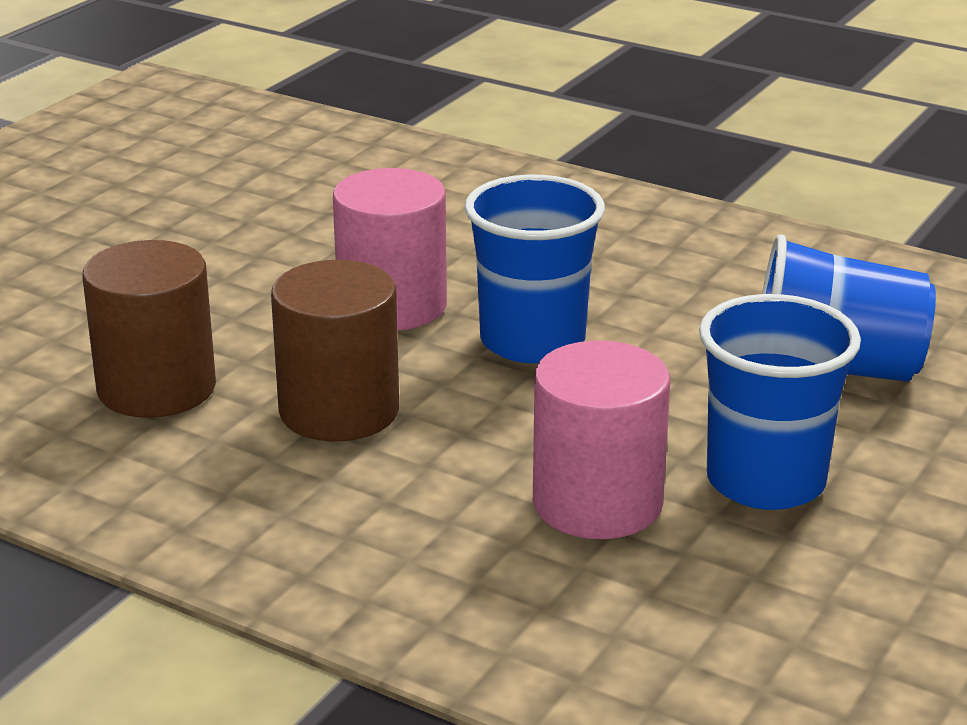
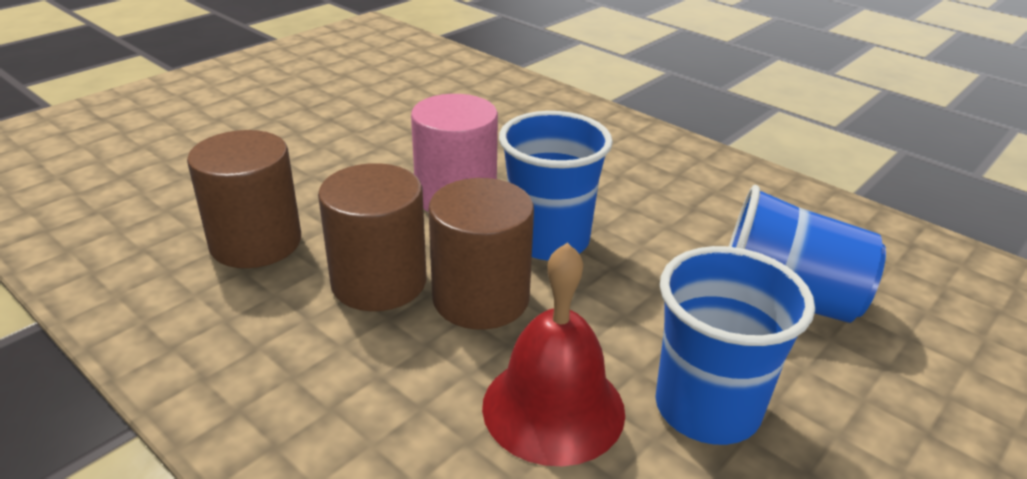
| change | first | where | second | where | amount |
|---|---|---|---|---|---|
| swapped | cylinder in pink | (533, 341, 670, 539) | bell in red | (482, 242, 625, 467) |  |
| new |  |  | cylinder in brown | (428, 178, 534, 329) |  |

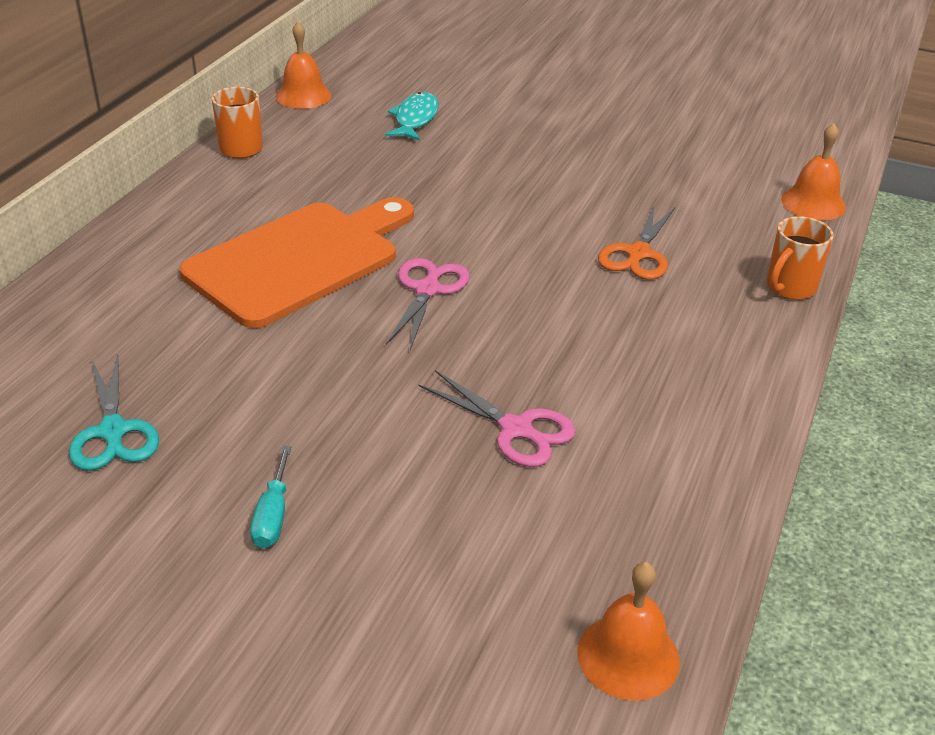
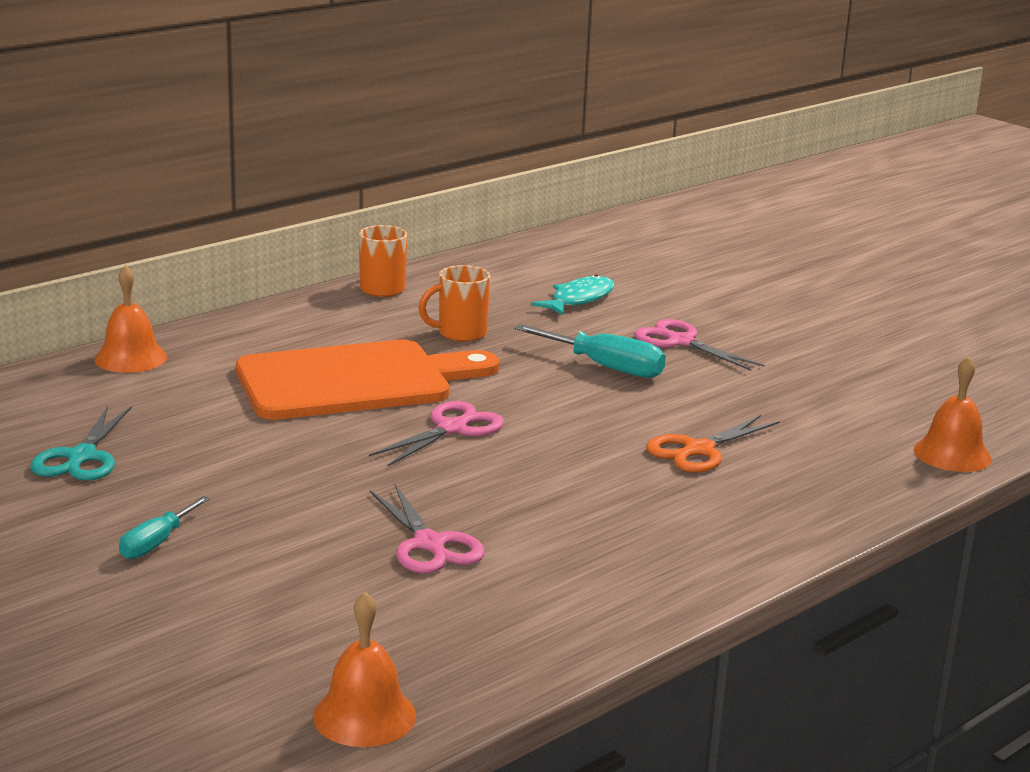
| change | first | where | second | where | amount |
|---|---|---|---|---|---|
| shifted | bell in orange | (276, 21, 332, 109) |  | (95, 265, 167, 373) |  |
| shifted | mug in orange | (767, 216, 834, 300) |  | (418, 265, 490, 342) |  |
| new |  |  | screwdriver in turquoise | (514, 324, 666, 378) |  |
| new |  |  | scissors in pink | (634, 319, 765, 371) |  |

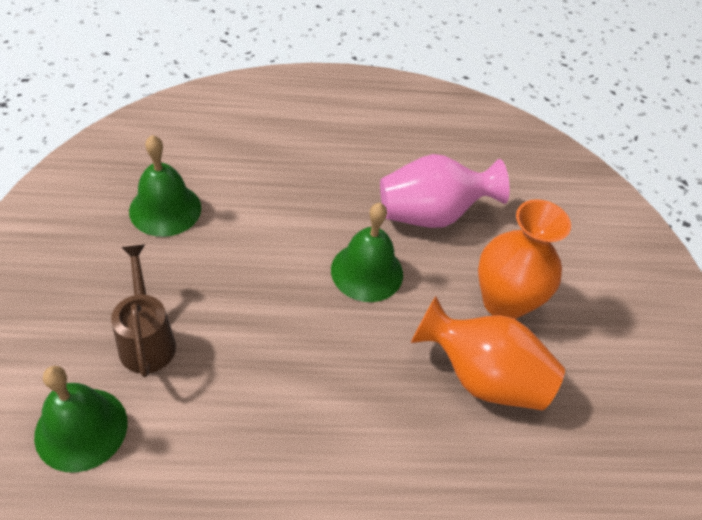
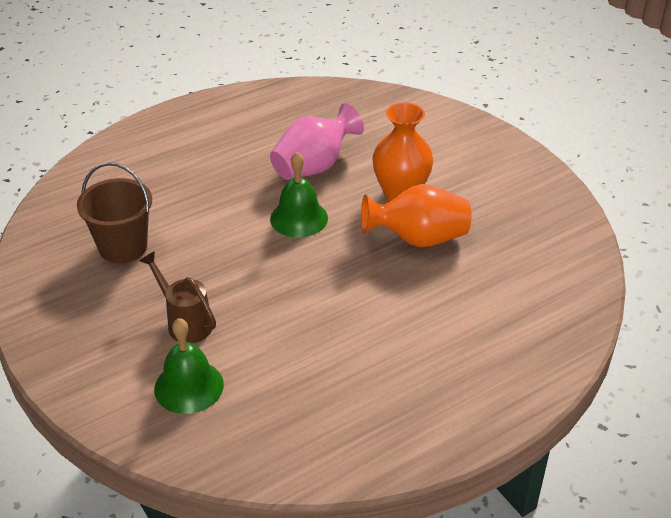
| change | first | where | second | where | amount |
|---|---|---|---|---|---|
| swapped | bell in green | (129, 135, 201, 237) | bucket in brown | (77, 162, 152, 263) |  |

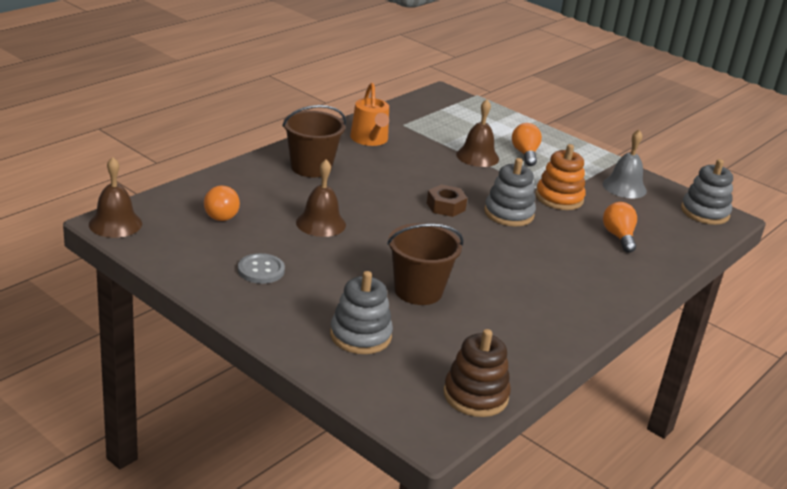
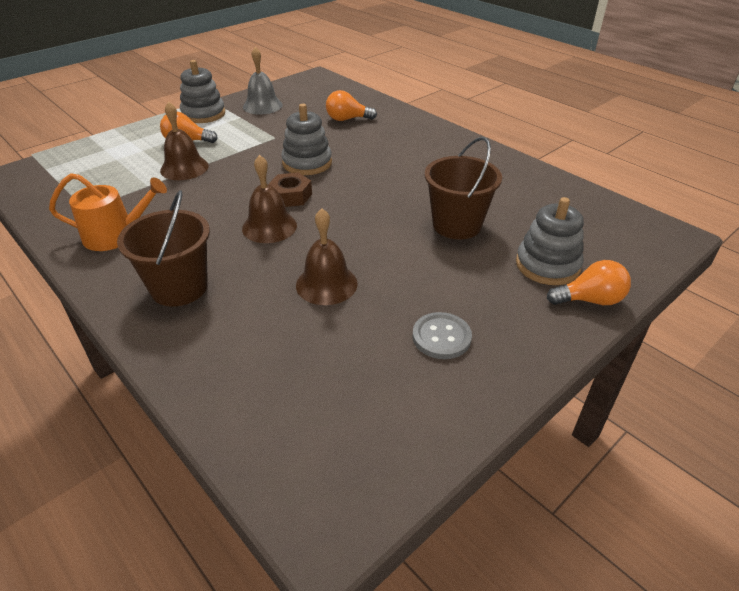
| change | first | where | second | where | amount |
|---|---|---|---|---|---|
| shifted | bell in brown | (89, 157, 142, 238) |  | (242, 155, 297, 243) |  |
| shifted | light bulb in orange | (204, 185, 240, 221) |  | (547, 260, 631, 305) |  |
| gone | stacking toy in brown | (443, 329, 511, 417) |  |  |  |
| gone | stacking toy in orange | (535, 144, 586, 210) |  |  |  |
| shifted | stacking toy in grey | (681, 159, 733, 225) |  | (180, 60, 225, 123) |  |

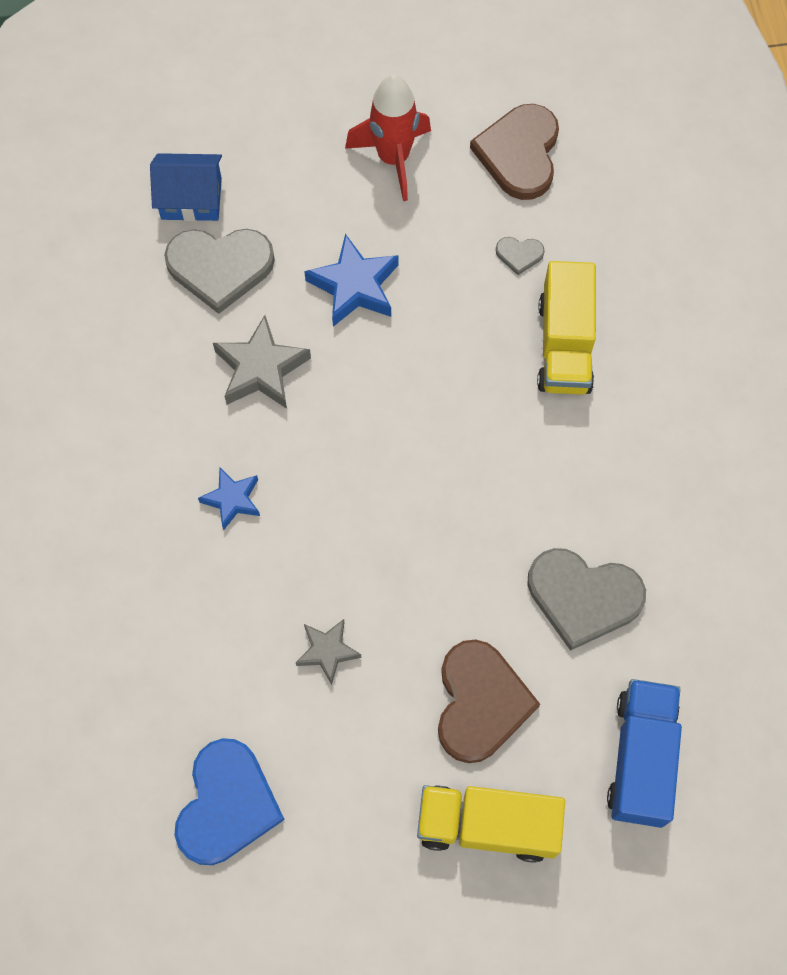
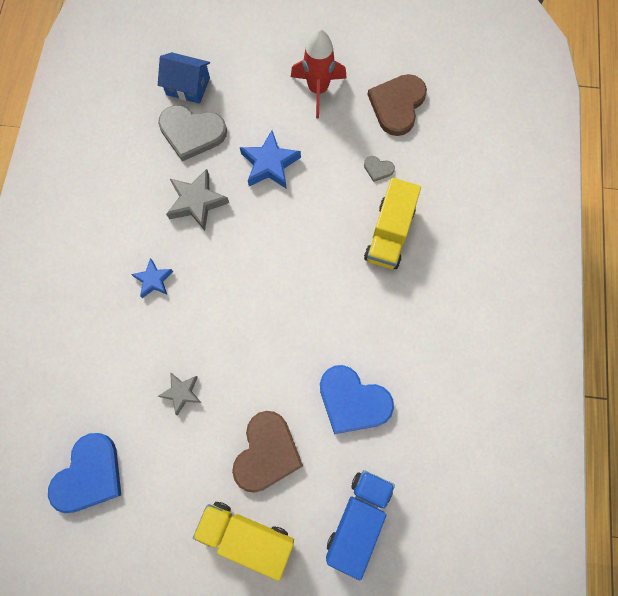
| change | first | where | second | where | amount |
|---|---|---|---|---|---|
| repainted | heart in grey | (527, 548, 646, 651) | heart in blue | (320, 365, 394, 434) |  |

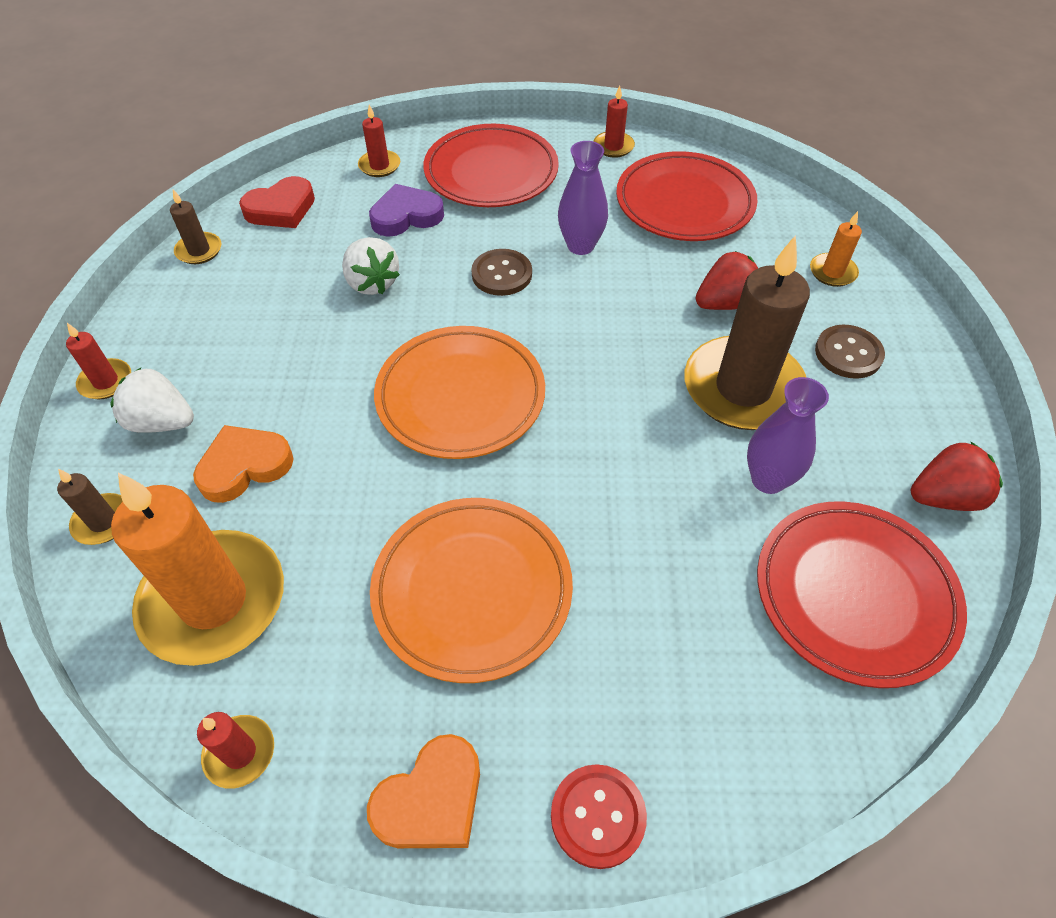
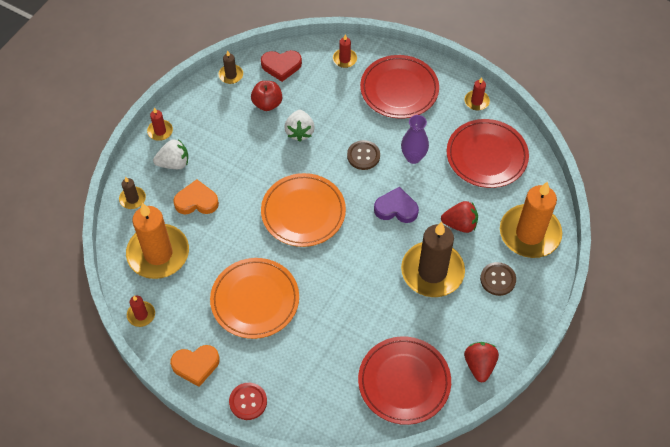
| change | first | where | second | where | amount |
|---|---|---|---|---|---|
| rotated | strawberry in white | (110, 368, 194, 433) |  | (153, 139, 188, 169) | 120 degrees clockwise |
| shifted | heart in purple | (369, 184, 444, 237) |  | (374, 187, 419, 223) |  |
| gone | vase in purple | (747, 377, 829, 494) |  |  |  |
| scaled | candle in orange | (810, 211, 862, 287) |  | (500, 182, 562, 258) | x2.28 |
| rotated | strawberry in red | (911, 441, 1003, 511) |  | (464, 342, 499, 383) | 105 degrees counterclockwise |
| new |  |  | apple in red | (251, 81, 282, 111) |  |

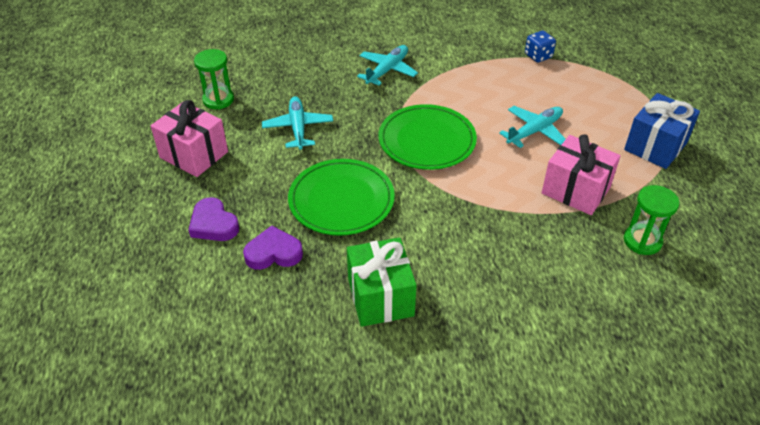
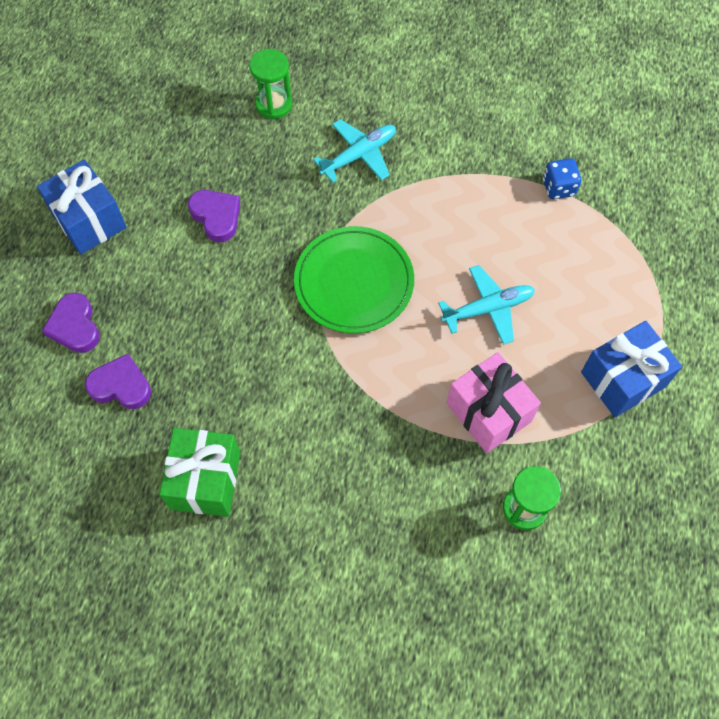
| change | first | where | second | where | amount |
|---|---|---|---|---|---|
| repainted | gift in pink | (151, 100, 228, 177) | gift in blue | (37, 159, 127, 254) |  |
| shifted | hourglass in green | (194, 49, 234, 110) |  | (249, 49, 292, 119) |  |
| swapped | plane in turquoise | (262, 96, 333, 150) | heart in purple | (188, 190, 240, 242) |  |
| gone | plate in green | (288, 159, 395, 236) |  |  |  |

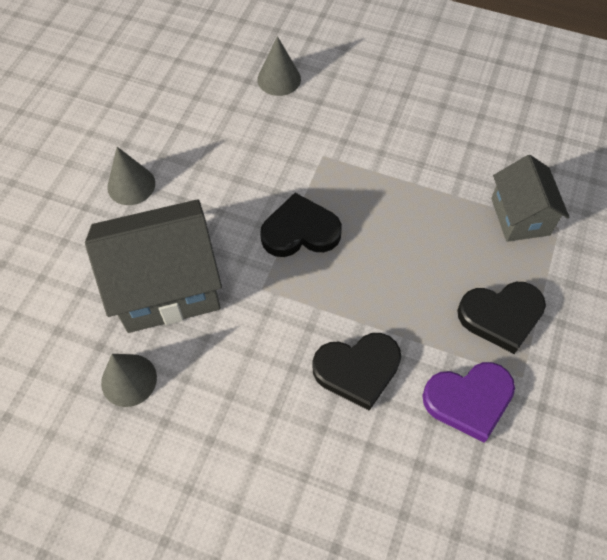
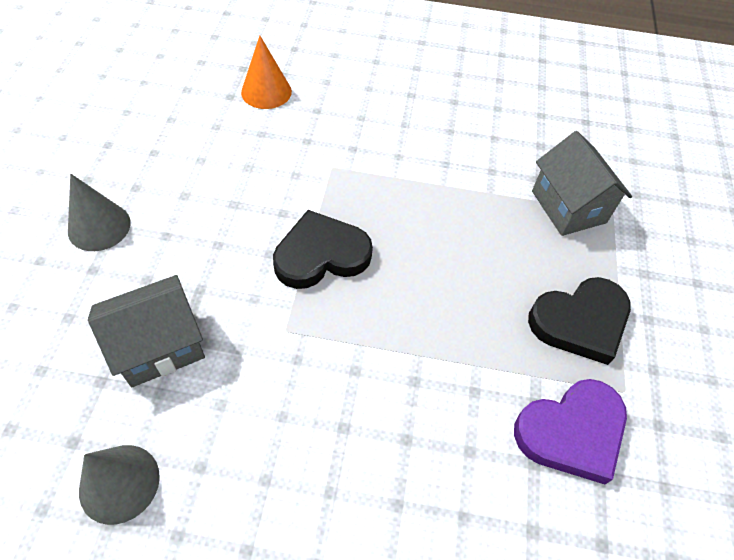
| change | first | where | second | where | amount |
|---|---|---|---|---|---|
| scaled | house in grey | (85, 199, 222, 333) |  | (88, 275, 205, 387) | x0.60 |
| repainted | cone in grey | (258, 36, 301, 96) | cone in orange | (241, 36, 292, 109) |  |
| gone | heart in black | (312, 333, 401, 411) |  |  |  |

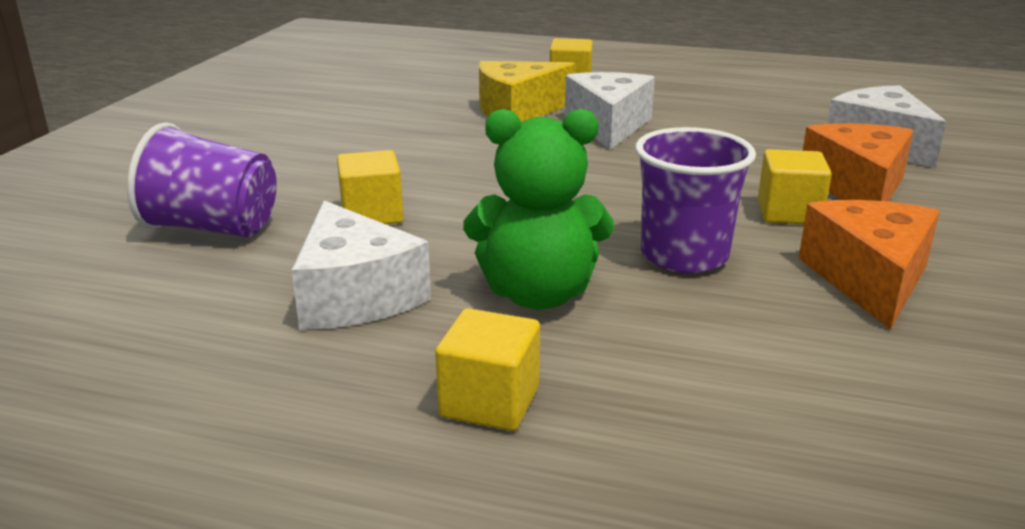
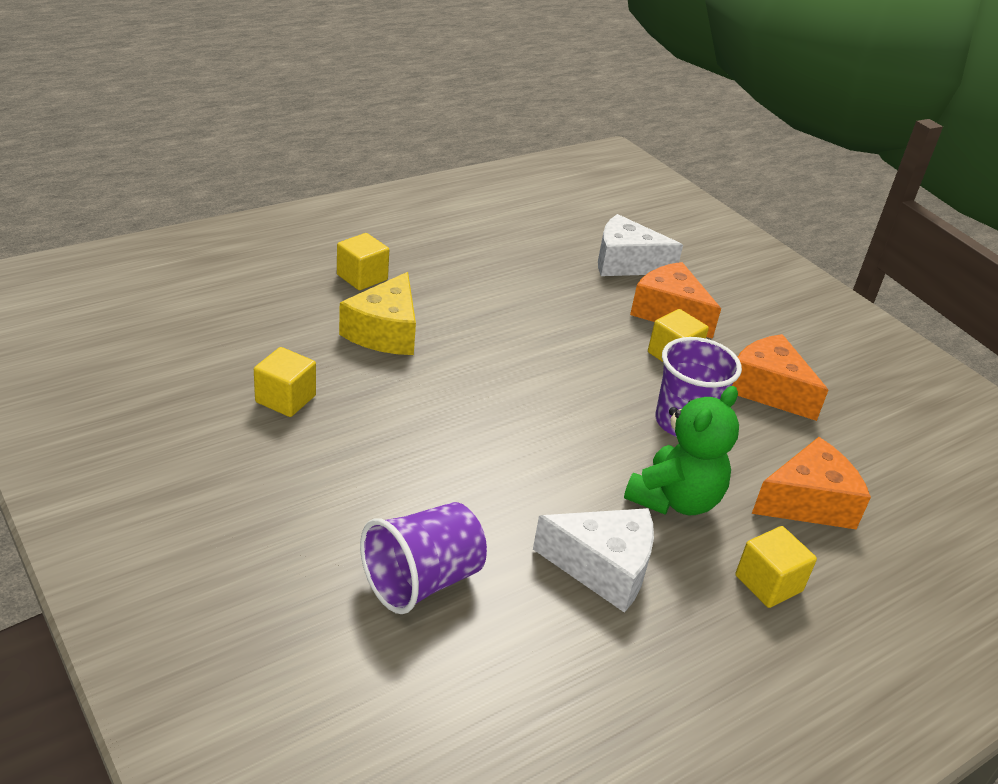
| change | first | where | second | where | amount |
|---|---|---|---|---|---|
| shifted | cube in yellow | (337, 150, 403, 224) |  | (254, 347, 316, 417) |  |
| gone | cheese in white | (565, 72, 655, 150) |  |  |  |
| new |  |  | cheese in orange | (752, 437, 871, 529) |  |

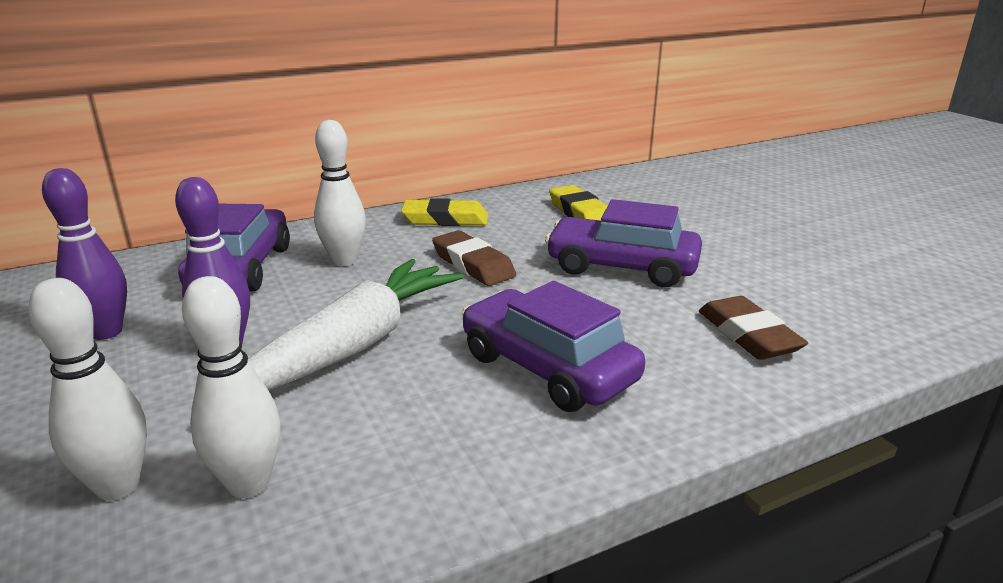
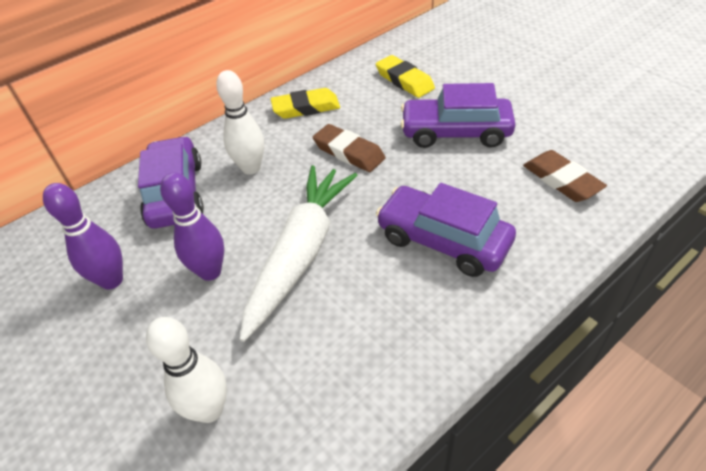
| change | first | where | second | where | amount |
|---|---|---|---|---|---|
| gone | bowling pin in white | (182, 276, 281, 498) |  |  |  |

